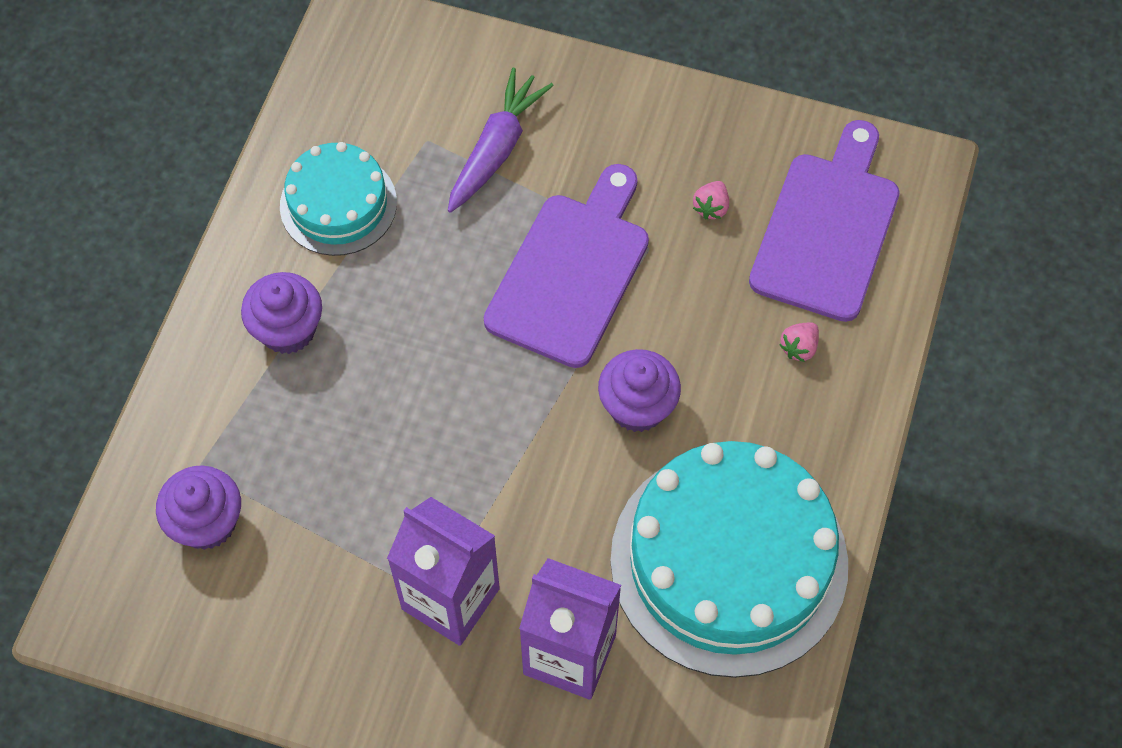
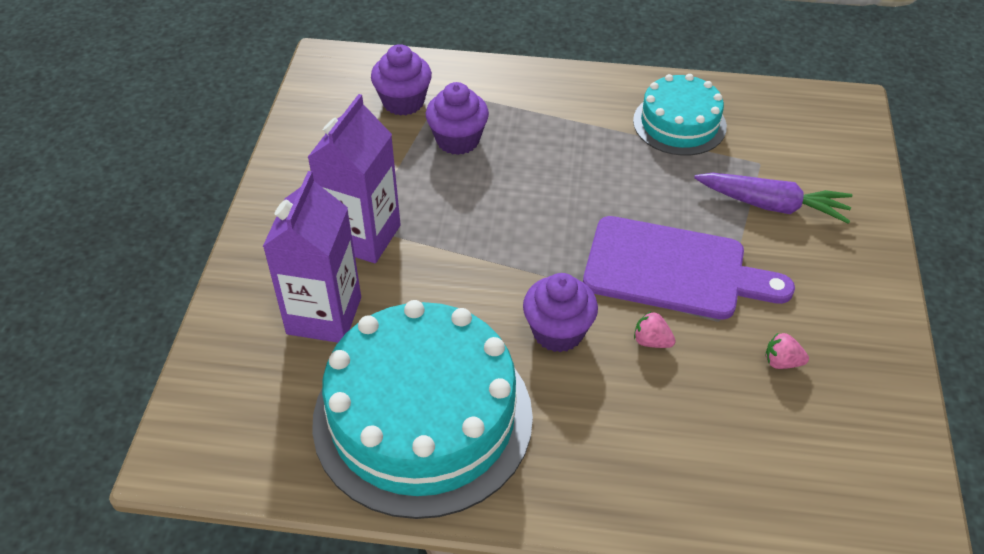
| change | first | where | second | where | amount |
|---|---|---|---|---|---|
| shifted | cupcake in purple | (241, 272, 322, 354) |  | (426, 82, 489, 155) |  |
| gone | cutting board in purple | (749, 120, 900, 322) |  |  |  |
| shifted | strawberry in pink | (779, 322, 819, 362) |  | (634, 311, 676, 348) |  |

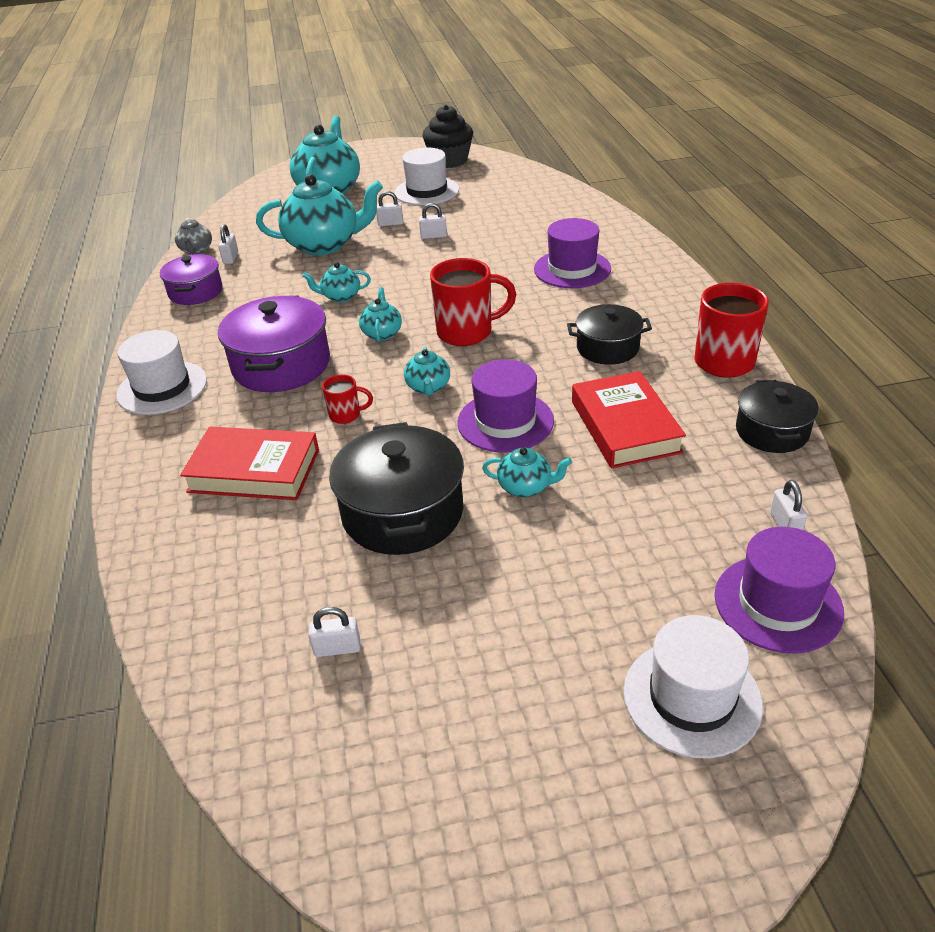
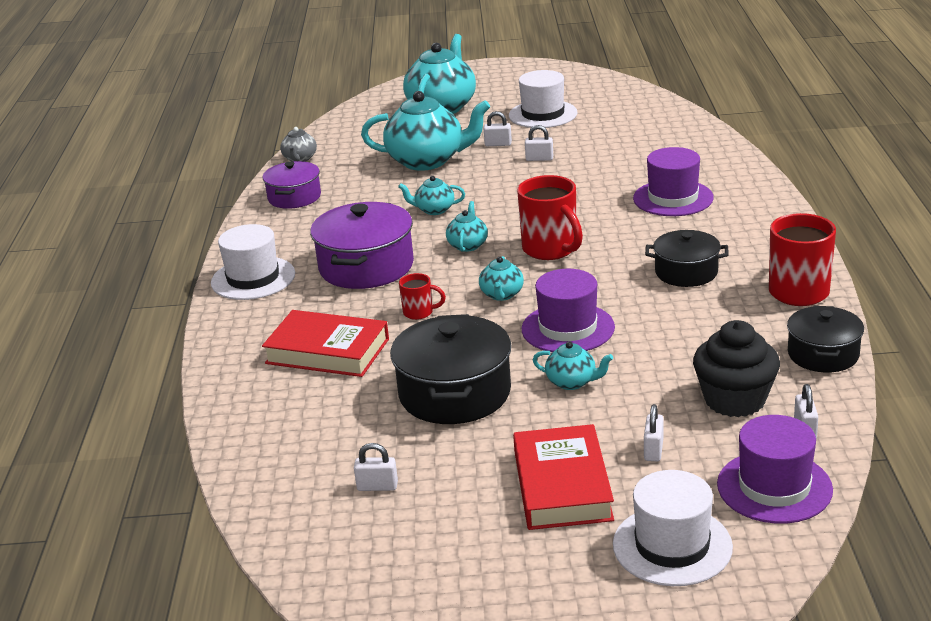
| change | first | where | second | where | amount |
|---|---|---|---|---|---|
| shifted | padlock in white | (218, 224, 238, 264) |  | (644, 404, 664, 461) |  |
| shifted | cupcake in black | (422, 105, 473, 168) |  | (693, 320, 780, 417) |  |
| rotated | mug in red | (430, 258, 517, 346) |  | (517, 175, 583, 260) | 60 degrees clockwise |
| shifted | book in red | (572, 371, 686, 469) |  | (513, 424, 614, 530) |  |

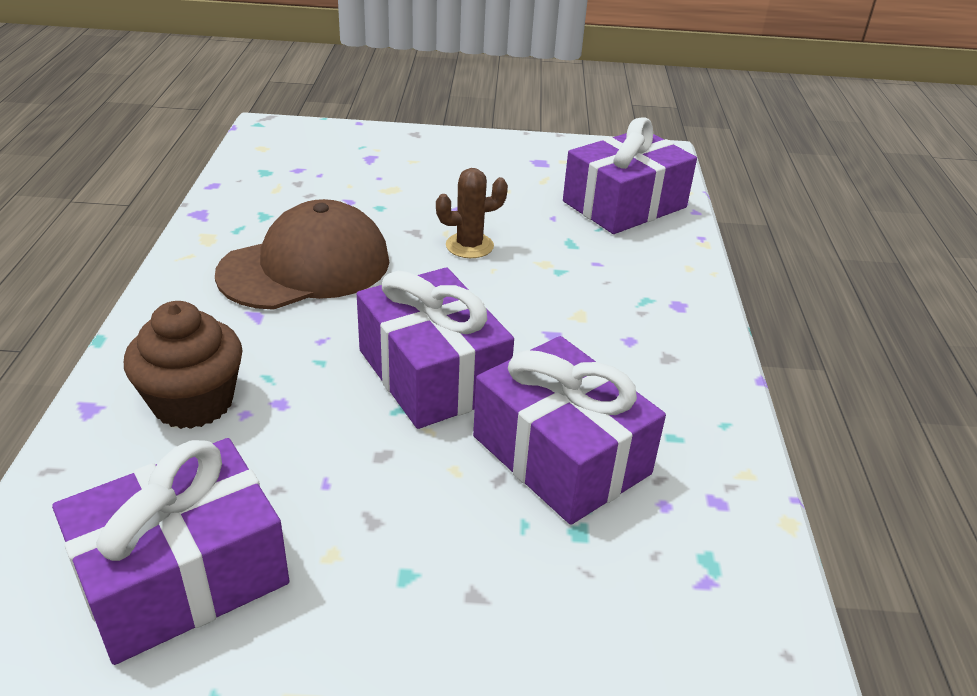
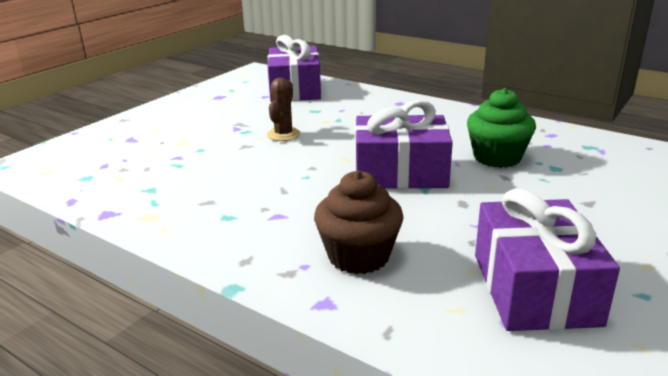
| change | first | where | second | where | amount |
|---|---|---|---|---|---|
| gone | cap in brown | (215, 199, 389, 310) |  |  |  |
| swapped | gift in purple | (473, 336, 666, 525) | cupcake in green | (467, 88, 536, 168) |  |

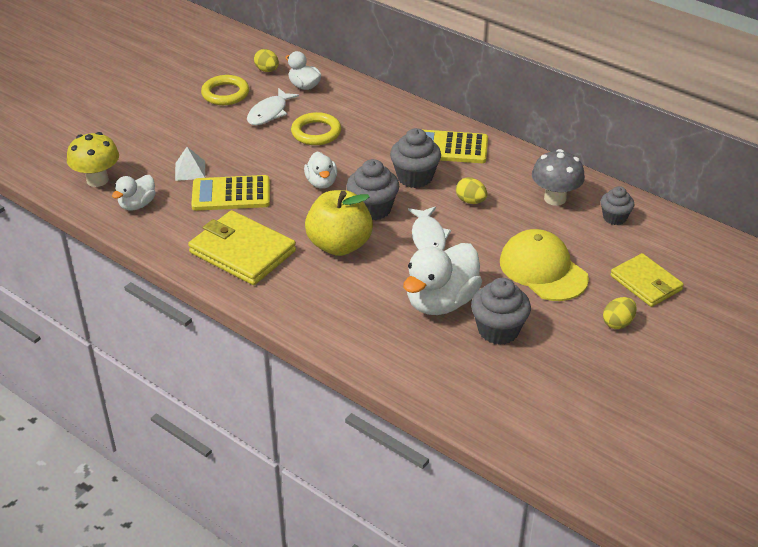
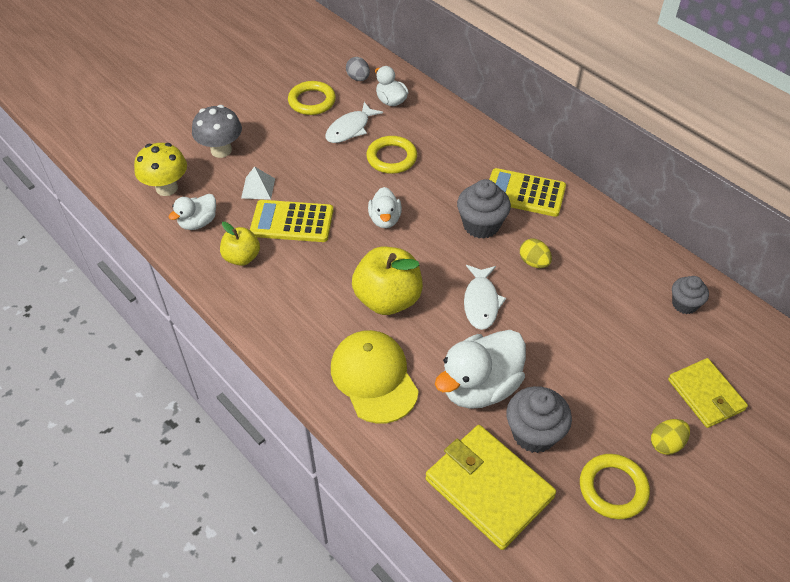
| change | first | where | second | where | amount |
|---|---|---|---|---|---|
| shifted | wallet in yellow | (188, 210, 296, 285) |  | (425, 425, 556, 550) |  |
| repainted | egg in yellow | (254, 49, 279, 72) | egg in grey | (346, 57, 370, 81) |  |
| gone | cupcake in grey | (346, 159, 399, 220) |  |  |  |
| shifted | cap in yellow | (500, 229, 589, 301) |  | (331, 330, 419, 424) |  |
| shifted | mushroom in grey | (532, 149, 585, 206) |  | (192, 105, 242, 158) |  |
| new |  |  | apple in yellow | (220, 222, 260, 266) |  |
| new |  |  | ring in yellow | (580, 454, 650, 519) |  |

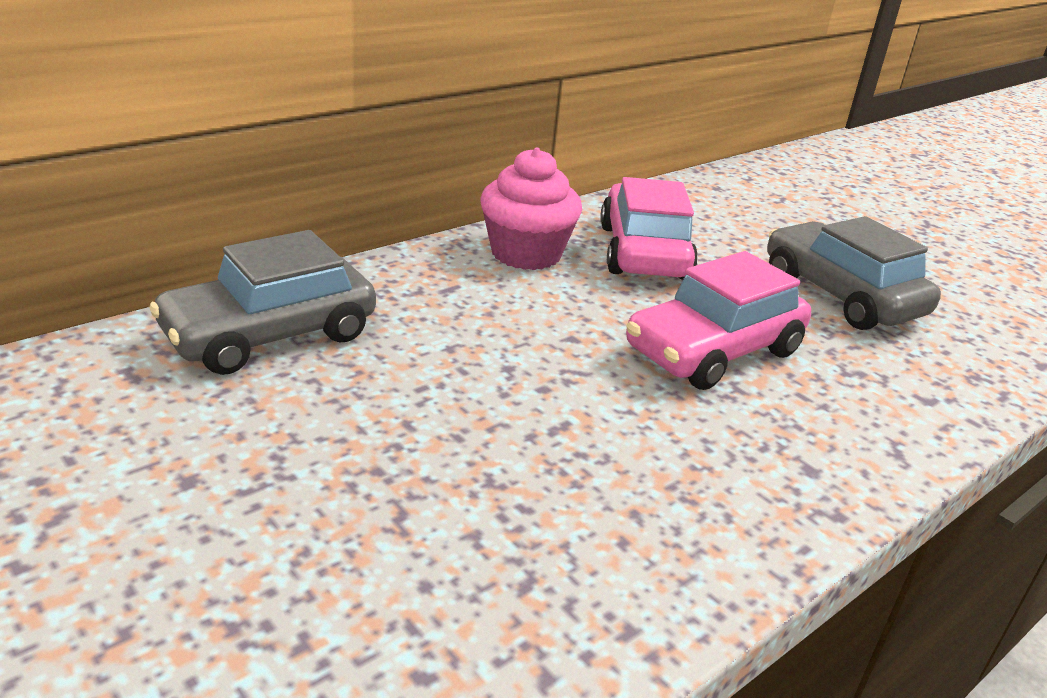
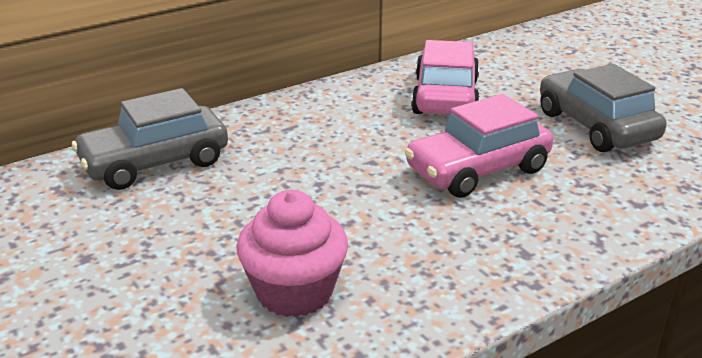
| change | first | where | second | where | amount |
|---|---|---|---|---|---|
| shifted | cupcake in pink | (480, 147, 582, 270) |  | (237, 190, 348, 317) |  |

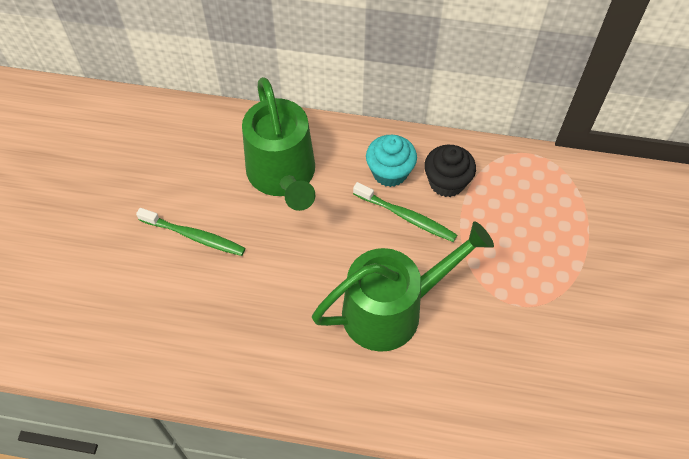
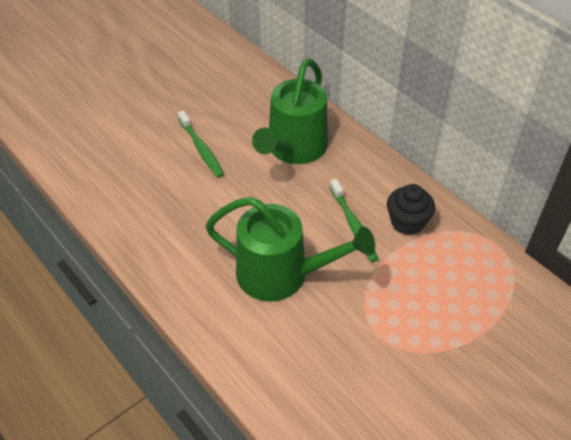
| change | first | where | second | where | amount |
|---|---|---|---|---|---|
| gone | cupcake in turquoise | (366, 135, 417, 187) |  |  |  |

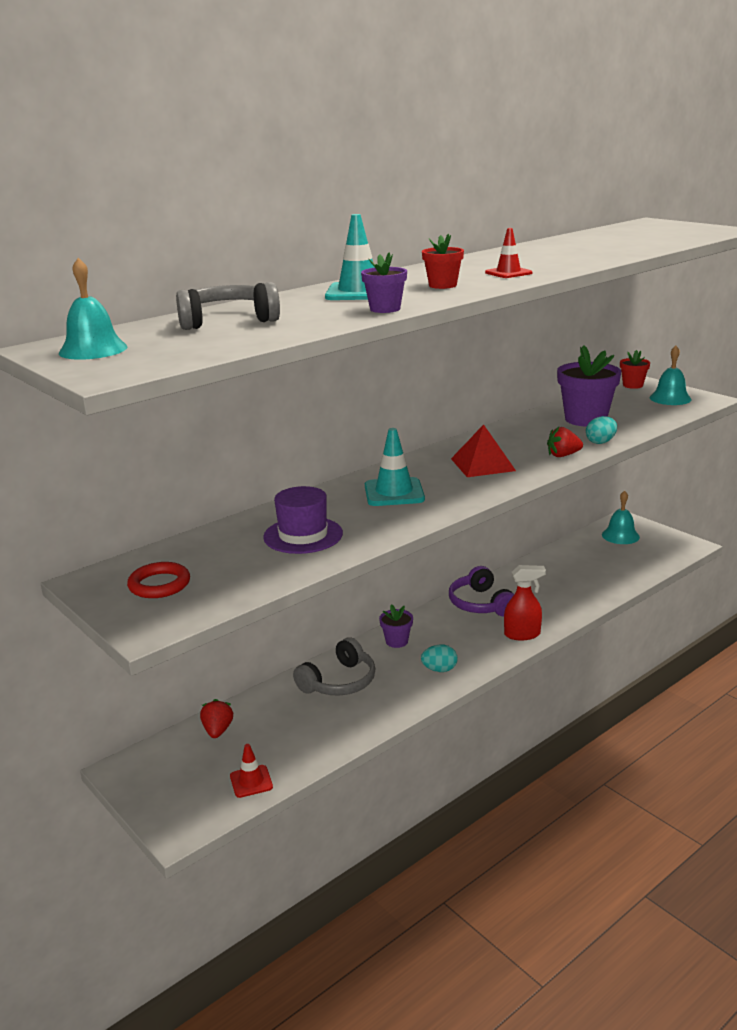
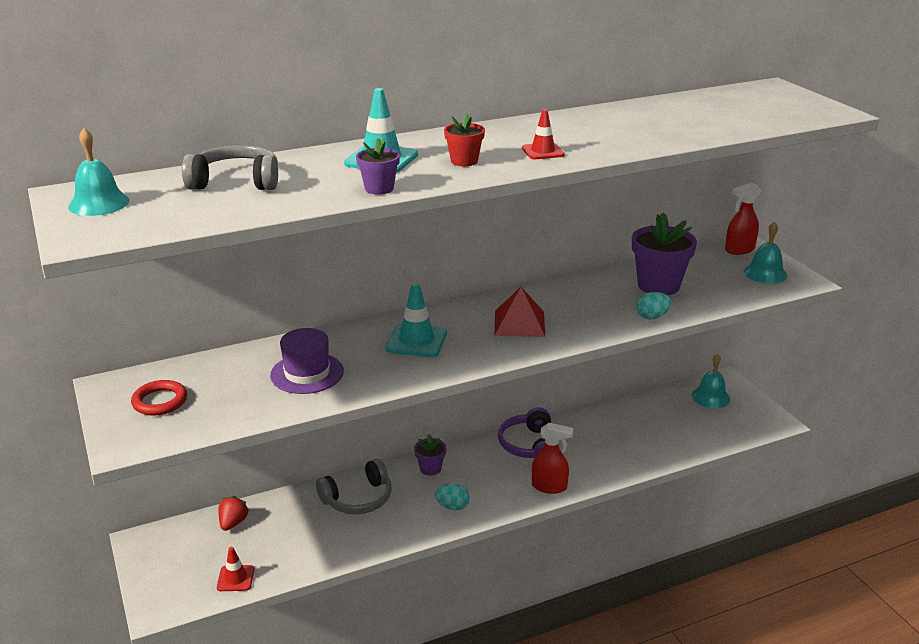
| change | first | where | second | where | amount |
|---|---|---|---|---|---|
| gone | strawberry in red | (547, 427, 583, 457) |  |  |  |
| swapped | flower pot in red | (620, 350, 650, 389) | spray bottle in red | (725, 182, 761, 255) |  |

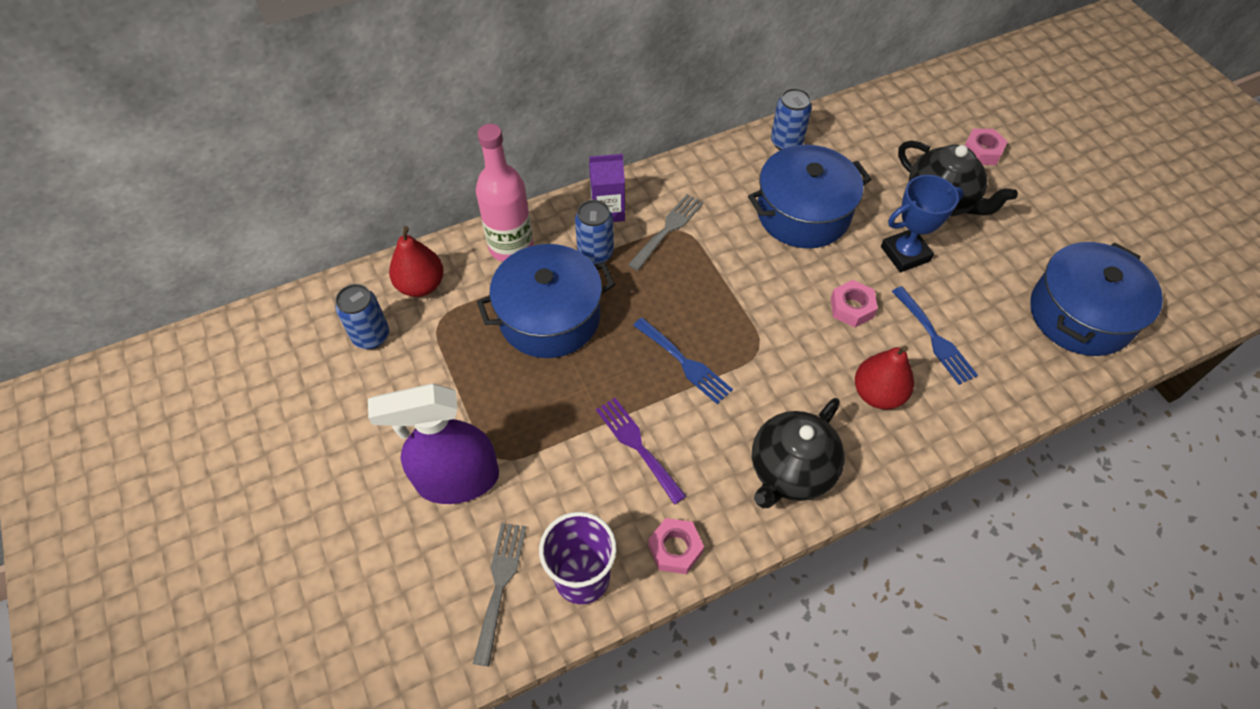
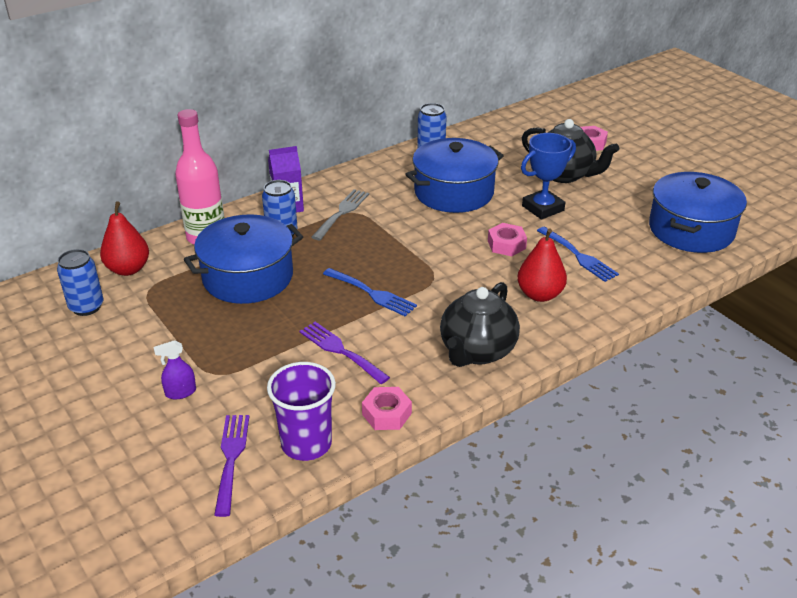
| change | first | where | second | where | amount |
|---|---|---|---|---|---|
| scaled | spray bottle in purple | (368, 383, 499, 504) |  | (153, 340, 196, 399) | x0.41 |
| repainted | fork in grey | (473, 523, 526, 666) | fork in purple | (214, 415, 250, 517) |  |

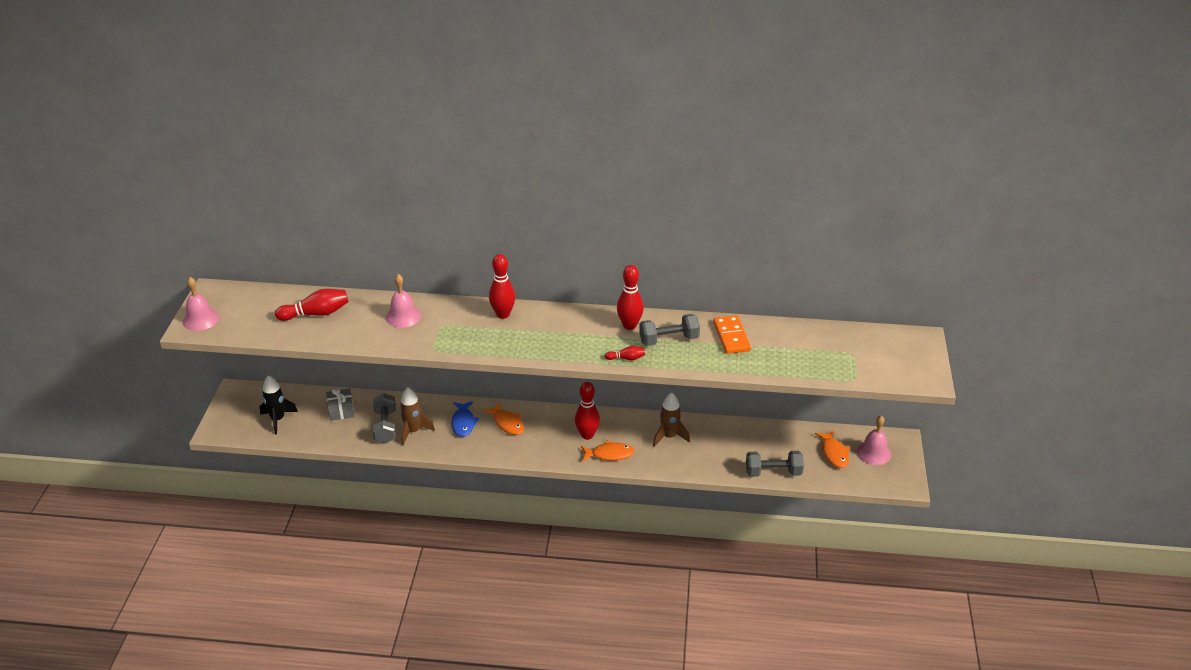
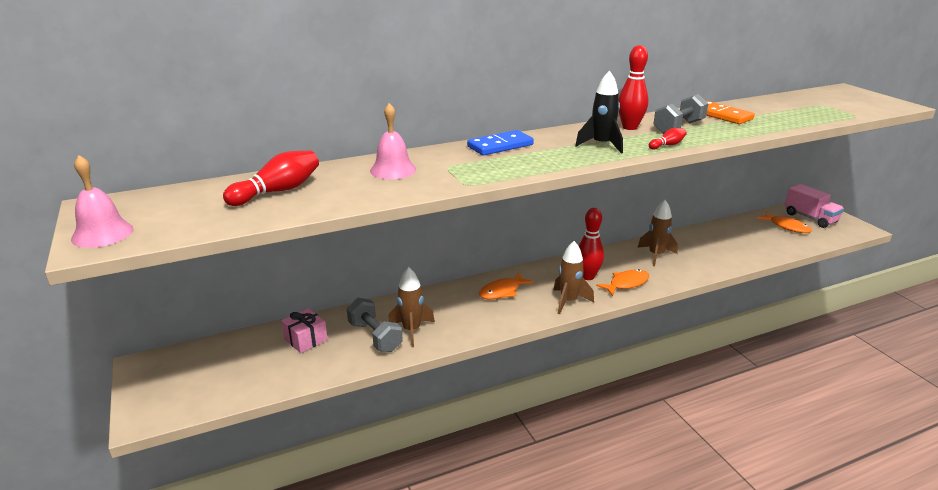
| change | first | where | second | where | amount |
|---|---|---|---|---|---|
| shifted | rocket in black | (260, 375, 298, 434) |  | (575, 70, 623, 154) |  |
| repainted | gift in grey | (326, 388, 354, 421) | gift in pink | (281, 308, 328, 353) |  |
| gone | fish in blue | (451, 401, 480, 437) |  |  |  |
| rotated | fish in orange | (483, 402, 524, 435) |  | (479, 273, 534, 300) | 120 degrees clockwise |
| swapped | bowling pin in red | (489, 254, 515, 319) | domino in blue | (467, 130, 534, 155) |  |
| gone | dumbbell in grey | (746, 451, 804, 477) |  |  |  |
| swapped | bell in pink | (857, 416, 891, 465) | truck in pink | (785, 184, 844, 228) |  |
| new |  |  | rocket in brown | (553, 241, 594, 314) |  |

